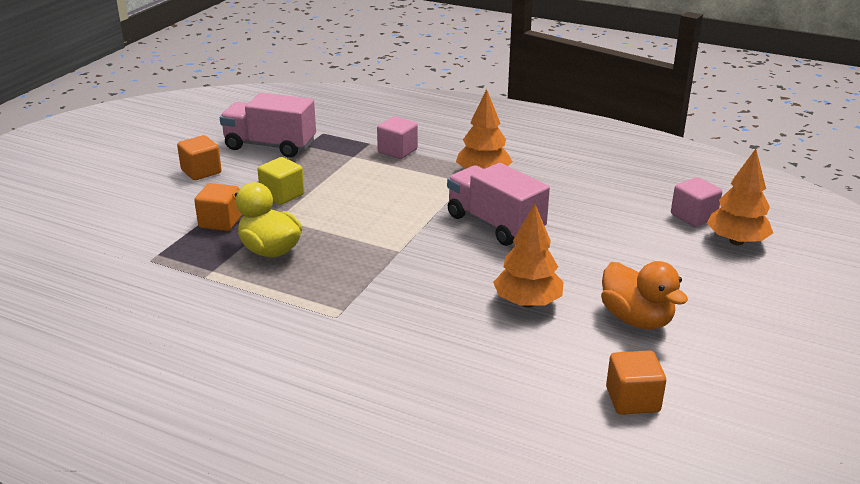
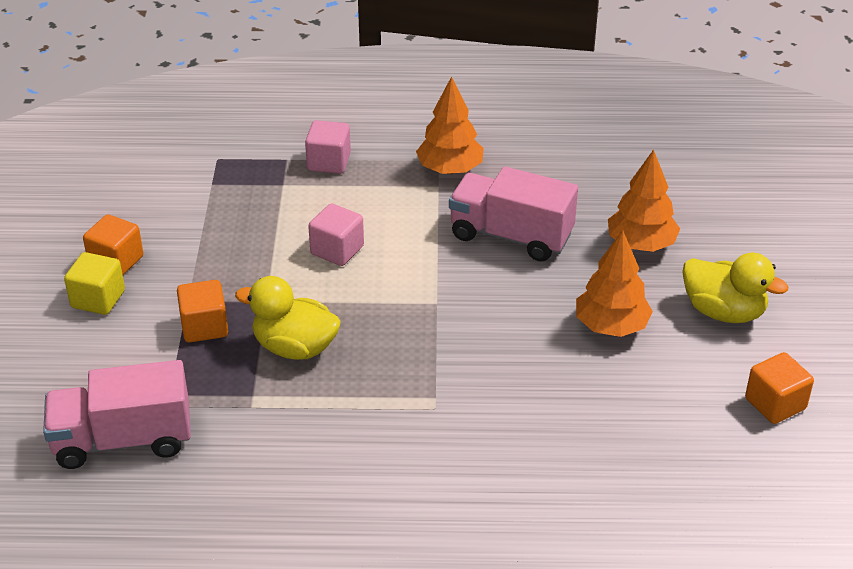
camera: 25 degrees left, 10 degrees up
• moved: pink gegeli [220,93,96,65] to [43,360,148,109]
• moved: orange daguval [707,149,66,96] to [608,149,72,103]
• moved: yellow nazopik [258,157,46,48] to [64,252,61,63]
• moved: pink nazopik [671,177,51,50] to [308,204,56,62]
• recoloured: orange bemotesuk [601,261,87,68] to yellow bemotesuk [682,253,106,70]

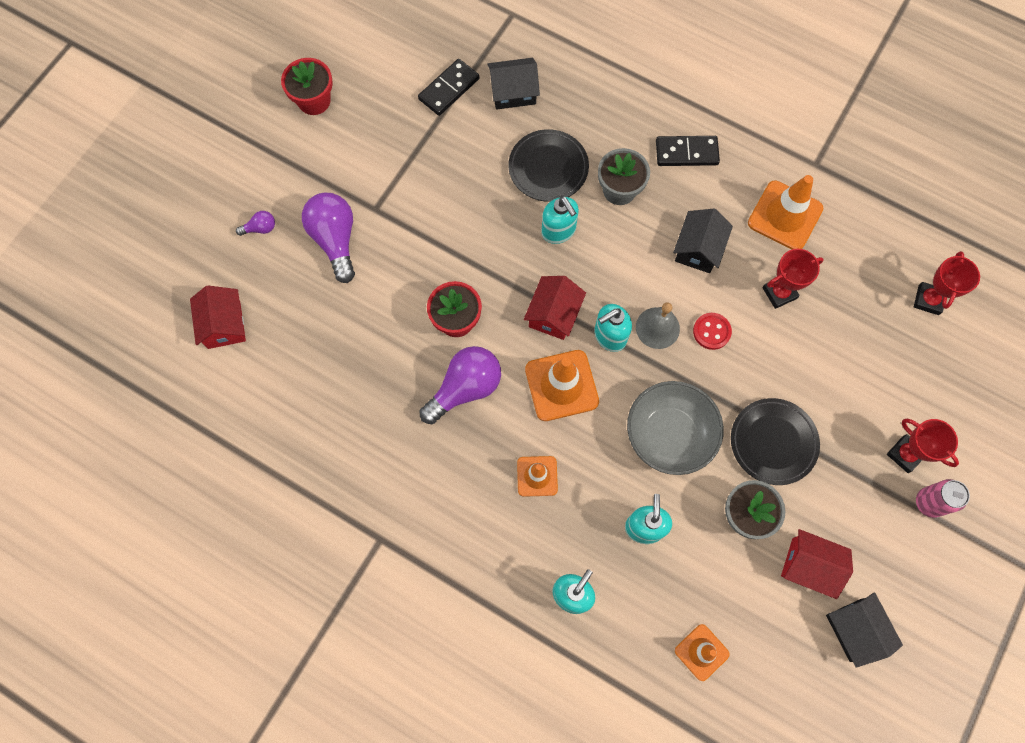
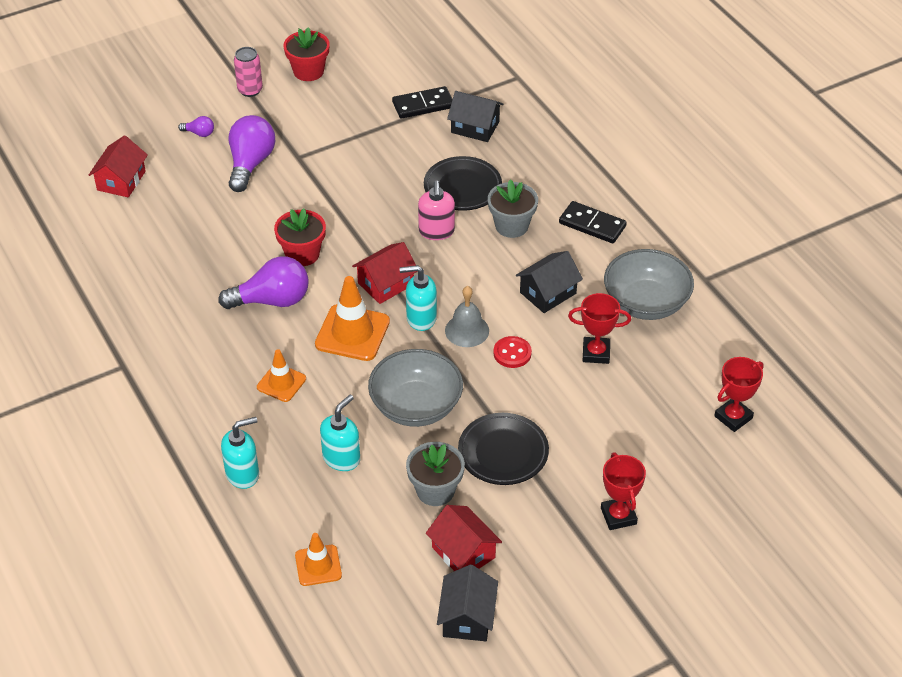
camera: 30 degrees right, 25 degrees down
• replaced: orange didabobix [748,175,76,75] to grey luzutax [604,249,90,71]
• recoloured: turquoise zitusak [541,196,38,48] to pink zitusak [418,181,37,59]
• moved: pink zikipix [916,479,54,39] to [234,47,29,50]

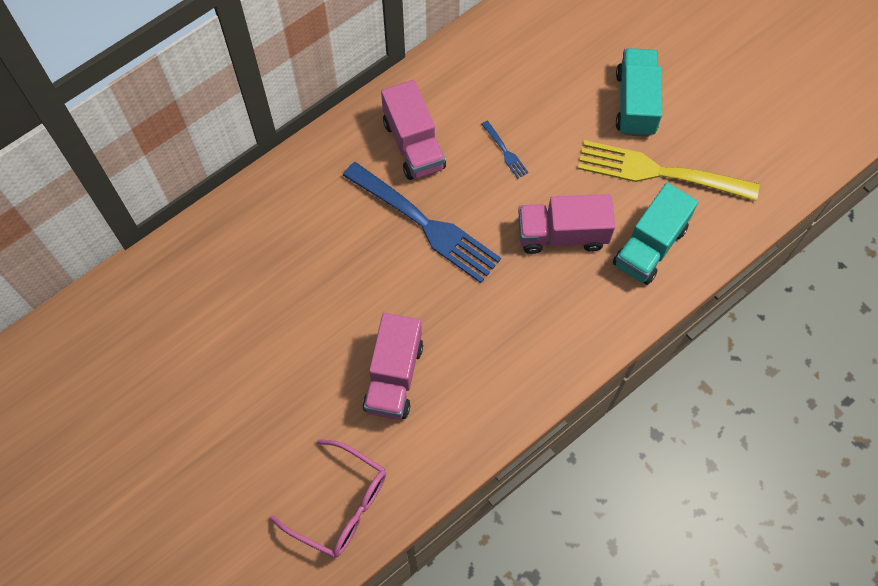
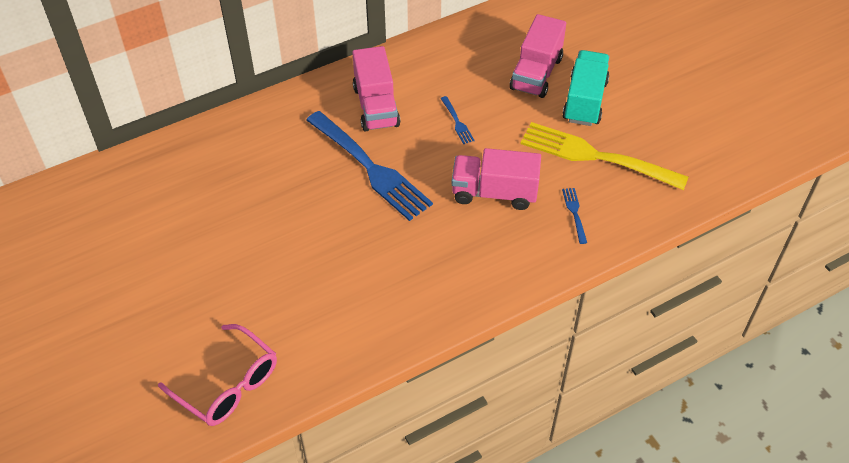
camera: 10 degrees right, 15 degrees down
• replaced: turquoise gegeli [613,183,85,102] to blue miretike [562,188,25,56]
• moved: pink gegeli [363,313,60,107] to [510,14,56,84]

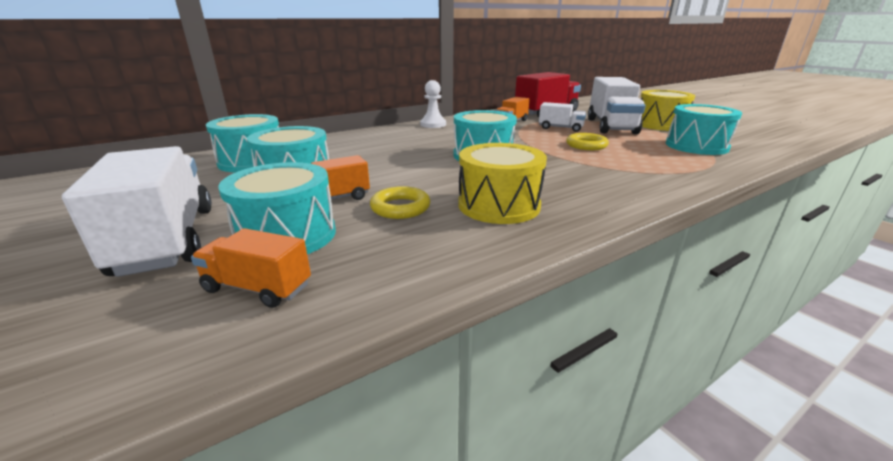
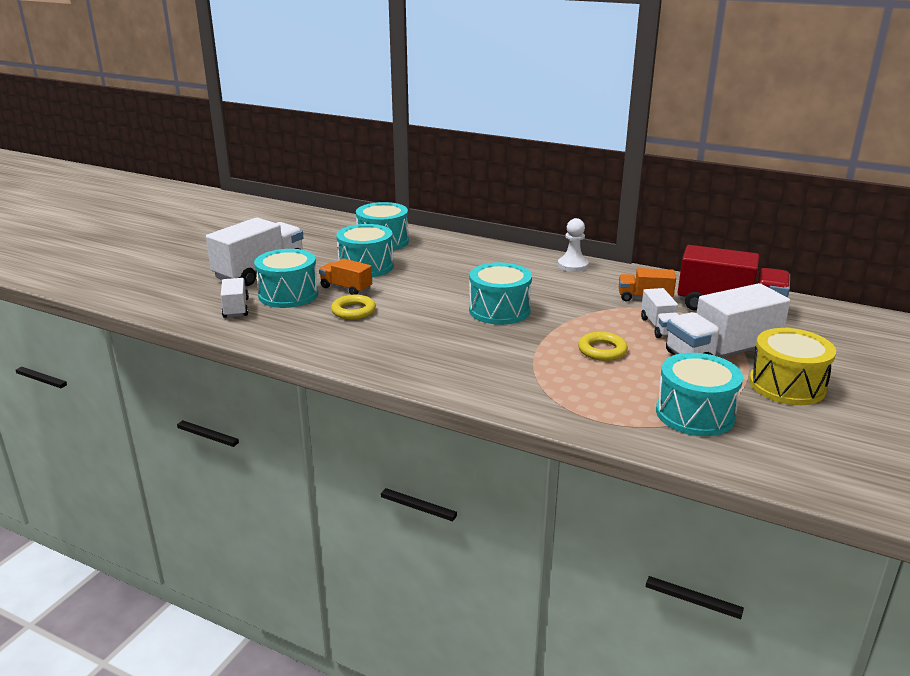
camera: 60 degrees right, 0 degrees up
• removed: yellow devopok [458,143,89,81]
• recoloured: orange gegeli [191,228,120,80] to white gegeli [221,278,28,40]

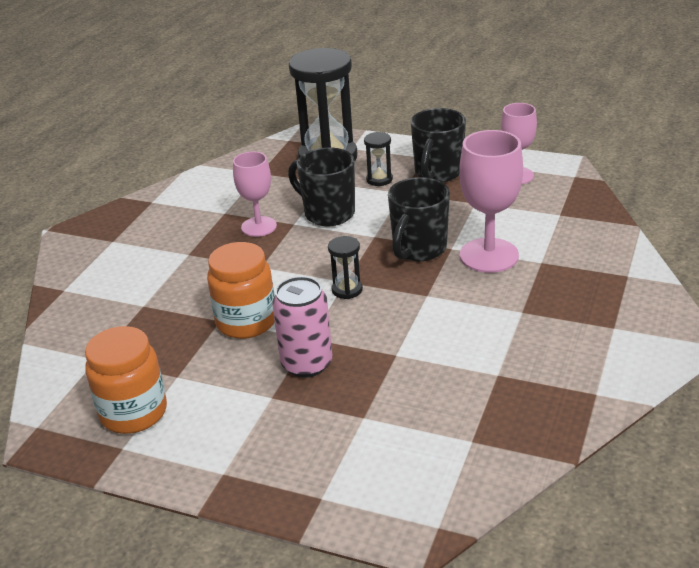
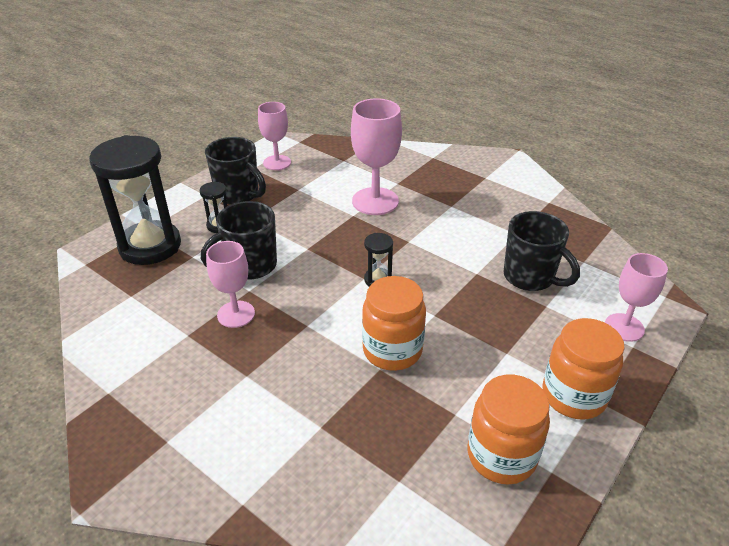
camera: 75 degrees left, 5 degrees up
• moved: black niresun [388,177,62,84] to [503,211,77,80]
• removed: pink zikipix [272,276,60,102]
• added: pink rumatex [605,253,63,89]
• added: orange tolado [542,318,83,102]

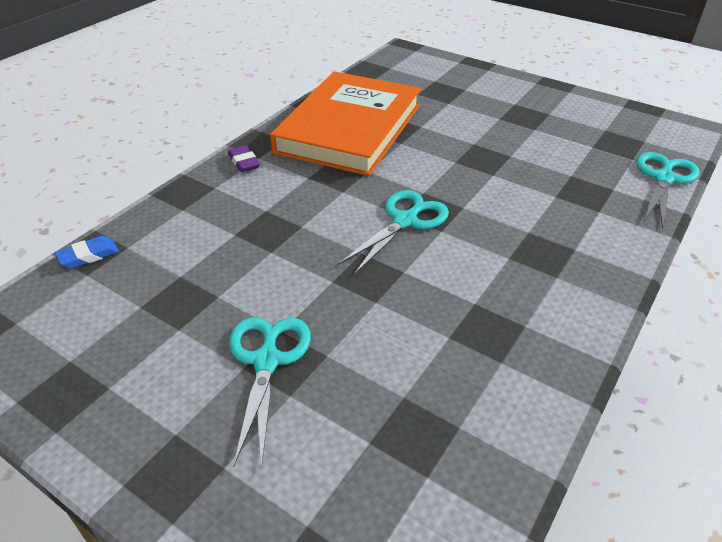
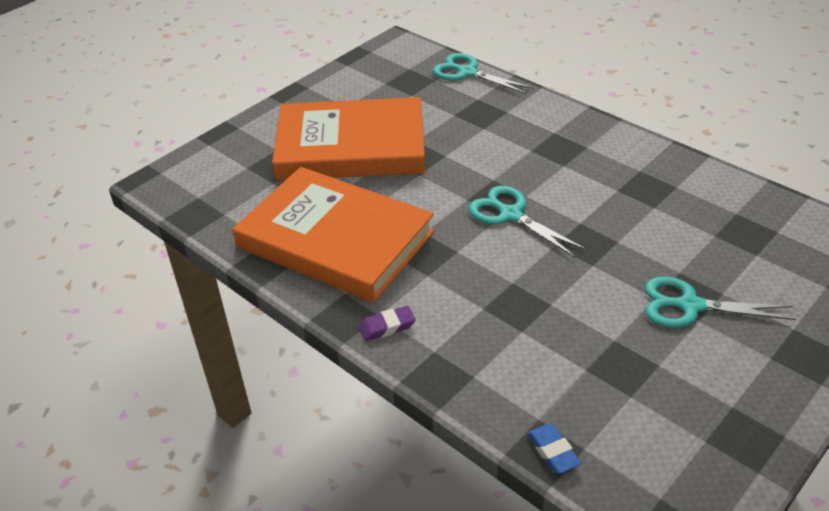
camera: 80 degrees left, 0 degrees up
• added: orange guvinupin [272,97,153,84]

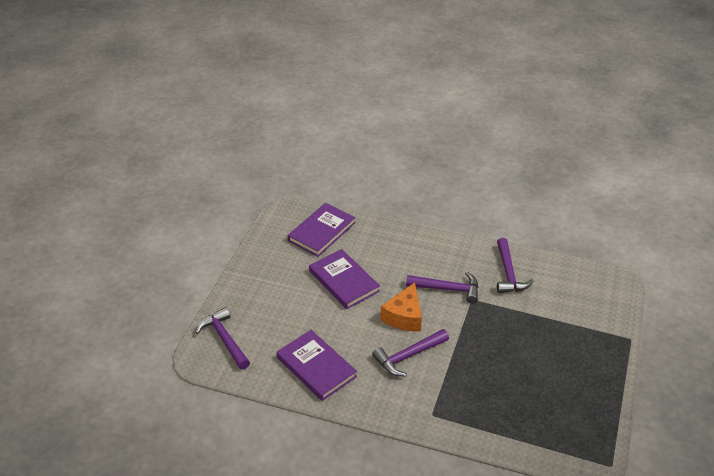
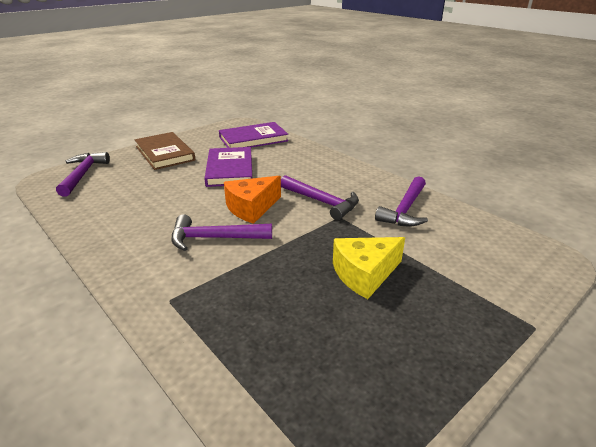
camera: 30 degrees right, 10 degrees down
• removed: purple guvinupin [277,330,80,71]
• added: brown guvinupin [135,132,61,38]
• added: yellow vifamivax [333,237,72,62]

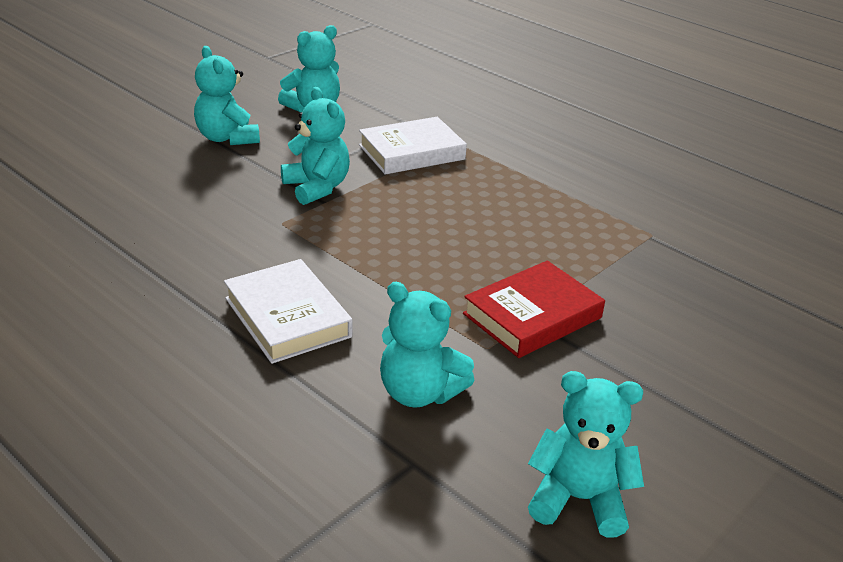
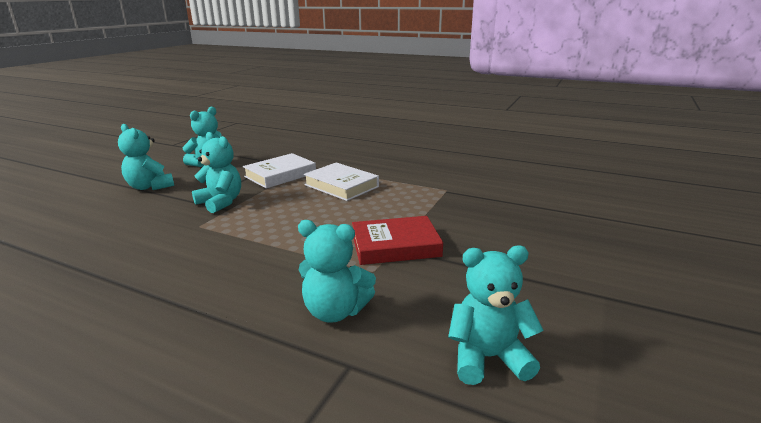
camera: 15 degrees left, 10 degrees down
• moved: white guvinupin [224,259,129,105] to [304,162,75,39]
• turned: red guvinupin [463,261,142,97] = [352,216,91,49] 45 degrees clockwise

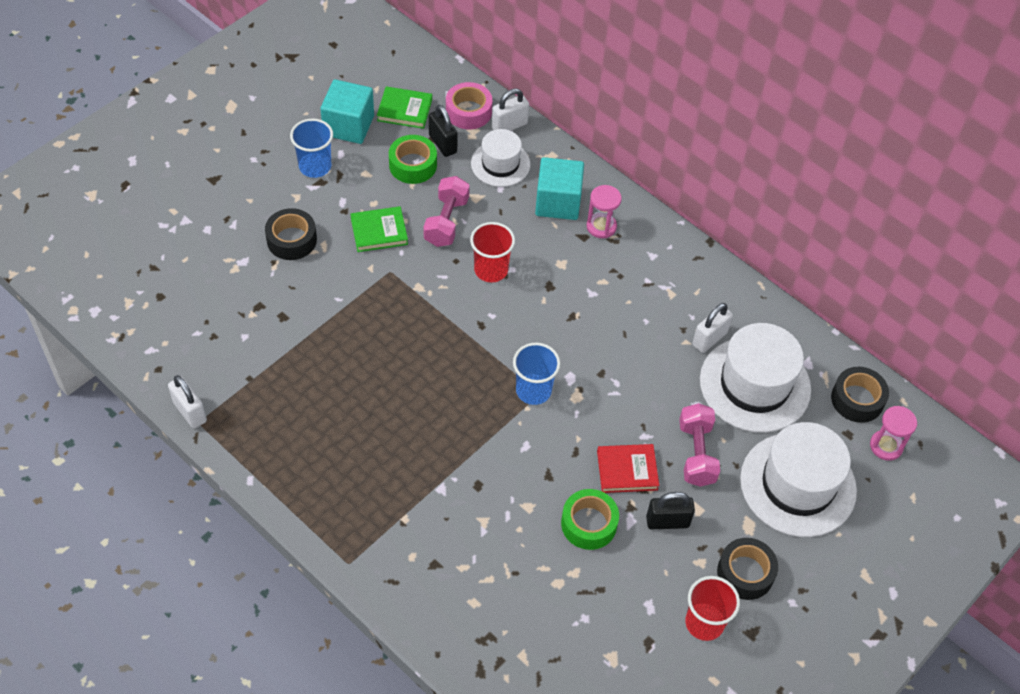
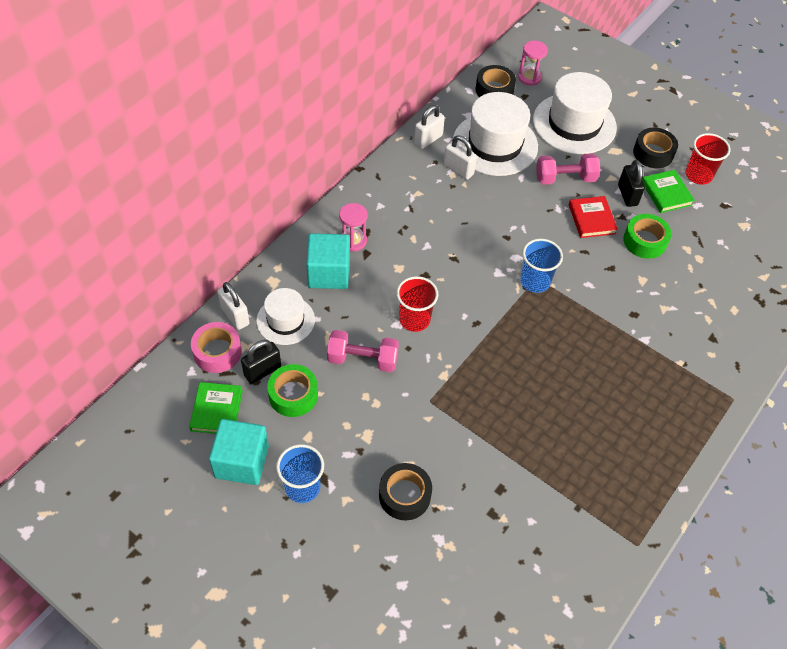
camera: 95 degrees left, 0 degrees up
• moved: green guvinupin [351,206,57,46] to [642,170,53,43]
• moved: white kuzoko [168,375,39,54] to [414,105,31,44]

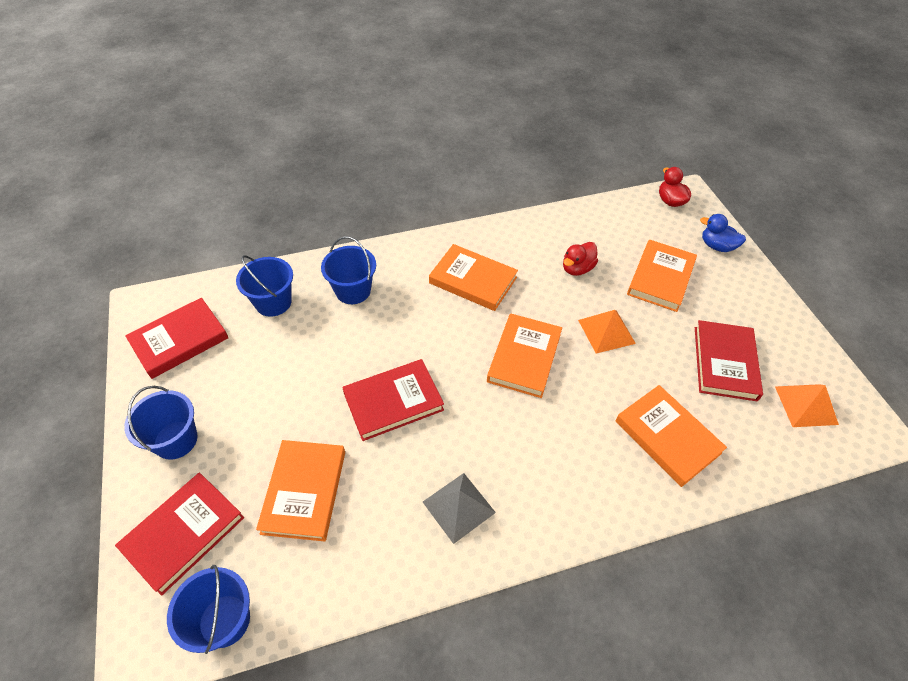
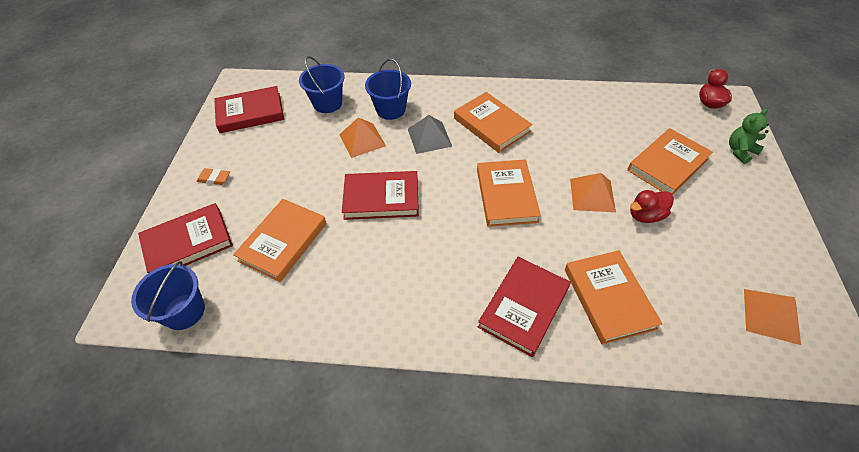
camera: 25 degrees right, 0 degrees up
• replaced: blue bemotesuk [700,214,46,38] to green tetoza [729,108,40,56]
• moved: red bemotesuk [563,242,35,34] to [630,190,44,33]
• turned: orange guvinupin [487,313,75,85] = [477,159,64,68] 45 degrees counterclockwise
• moved: red guvinupin [695,320,68,81] to [478,257,93,100]
• replaced: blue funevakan [124,386,74,74] to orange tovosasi [196,168,34,17]
• moved: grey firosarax [423,473,73,71] to [408,115,44,39]
• added: orange firosarax [339,117,47,41]

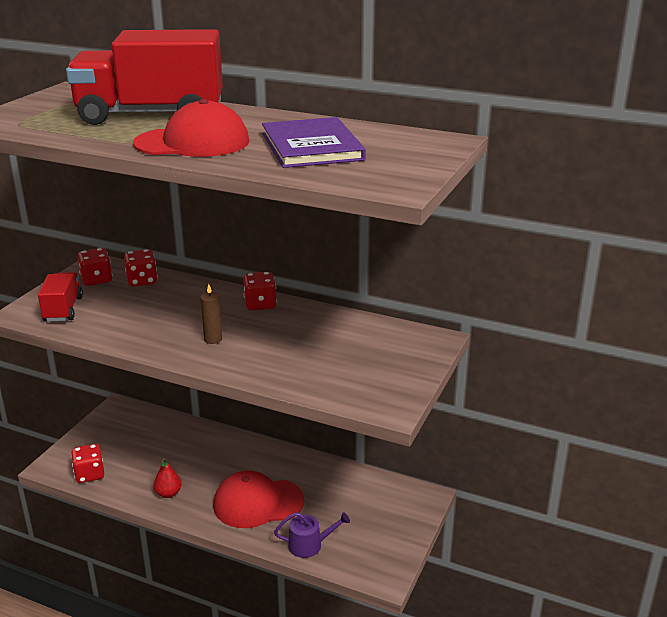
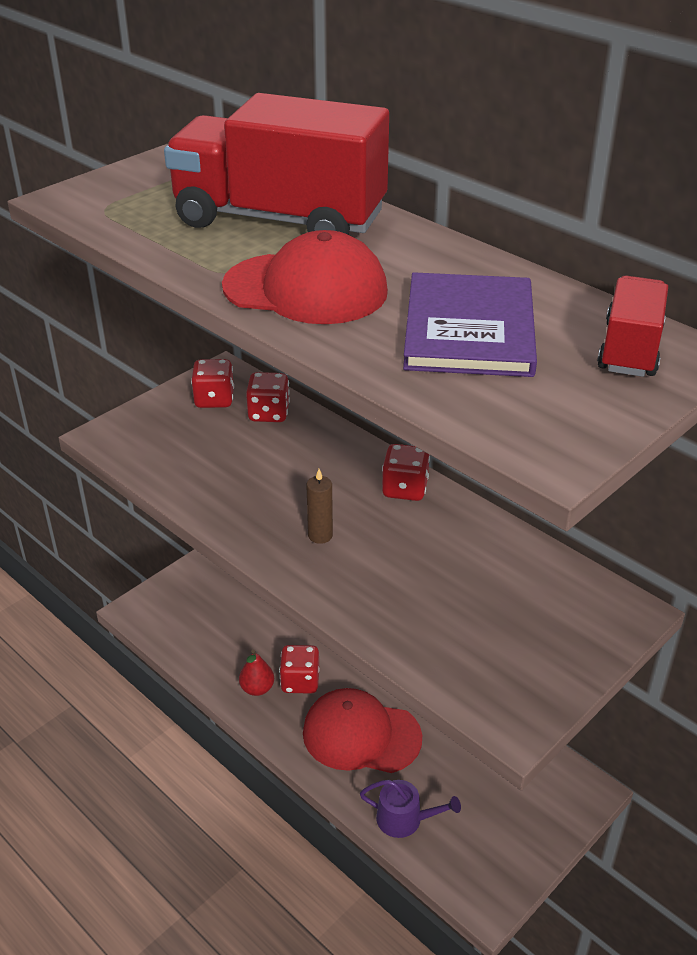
camera: 20 degrees right, 10 degrees up
• moved: red gegeli [38,272,45,50] to [597,275,71,102]
• moved: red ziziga [71,444,33,39] to [279,645,40,49]

